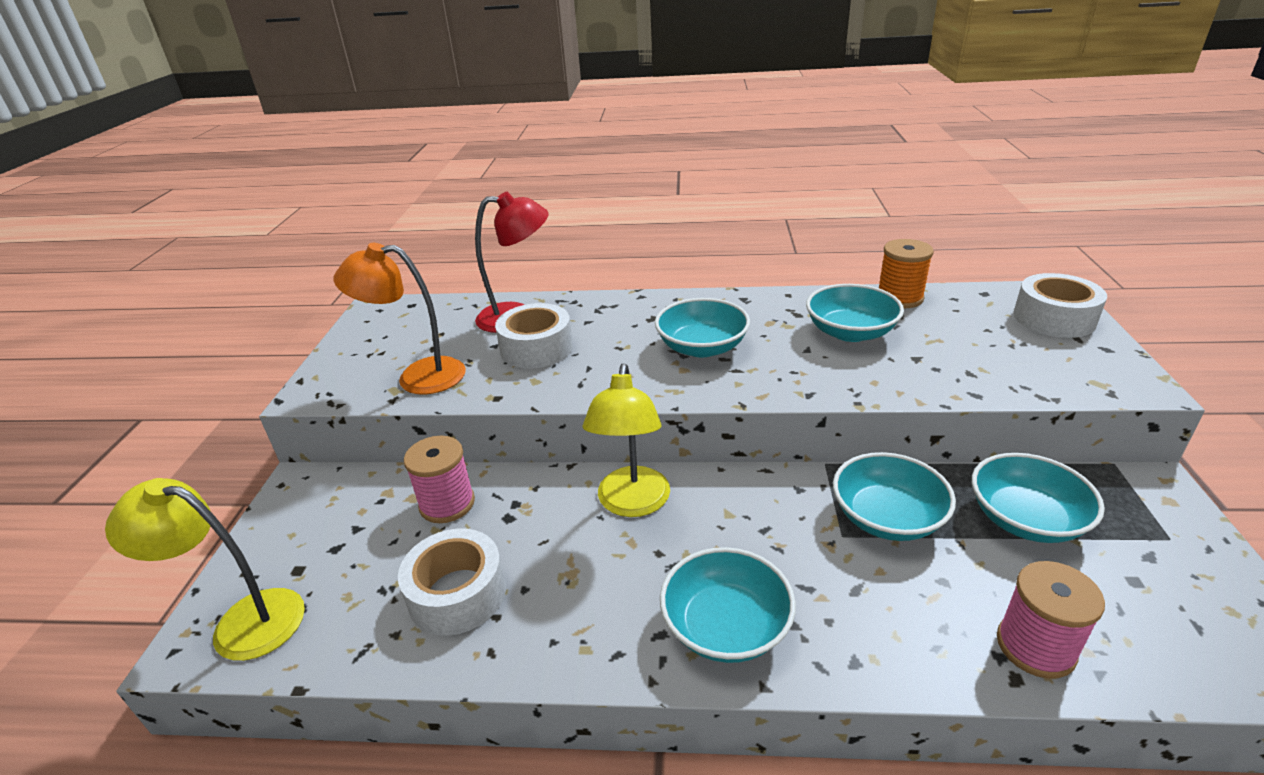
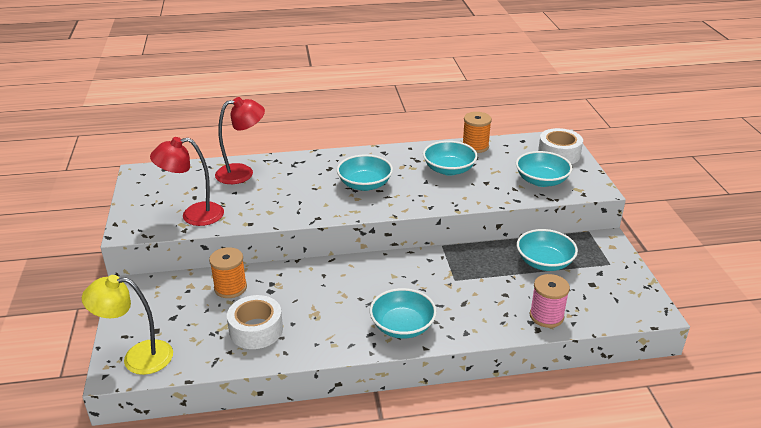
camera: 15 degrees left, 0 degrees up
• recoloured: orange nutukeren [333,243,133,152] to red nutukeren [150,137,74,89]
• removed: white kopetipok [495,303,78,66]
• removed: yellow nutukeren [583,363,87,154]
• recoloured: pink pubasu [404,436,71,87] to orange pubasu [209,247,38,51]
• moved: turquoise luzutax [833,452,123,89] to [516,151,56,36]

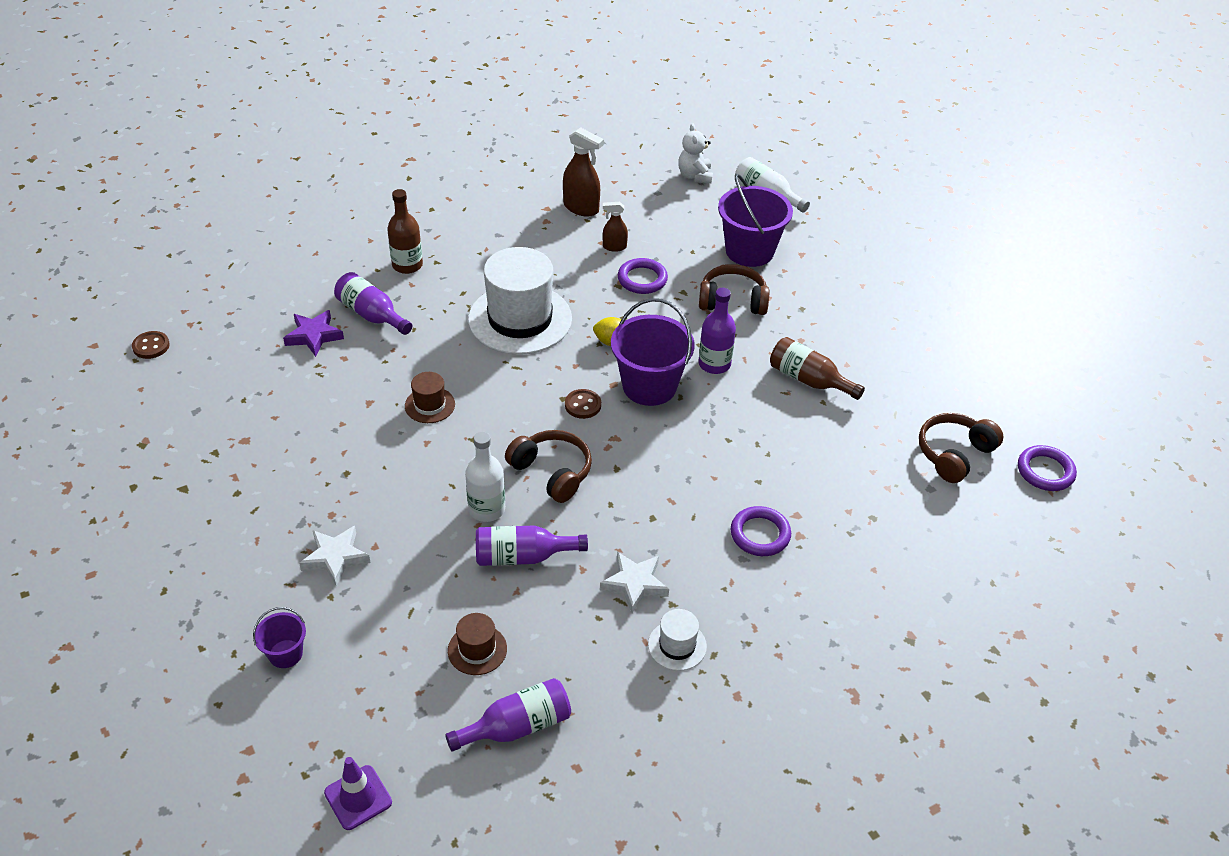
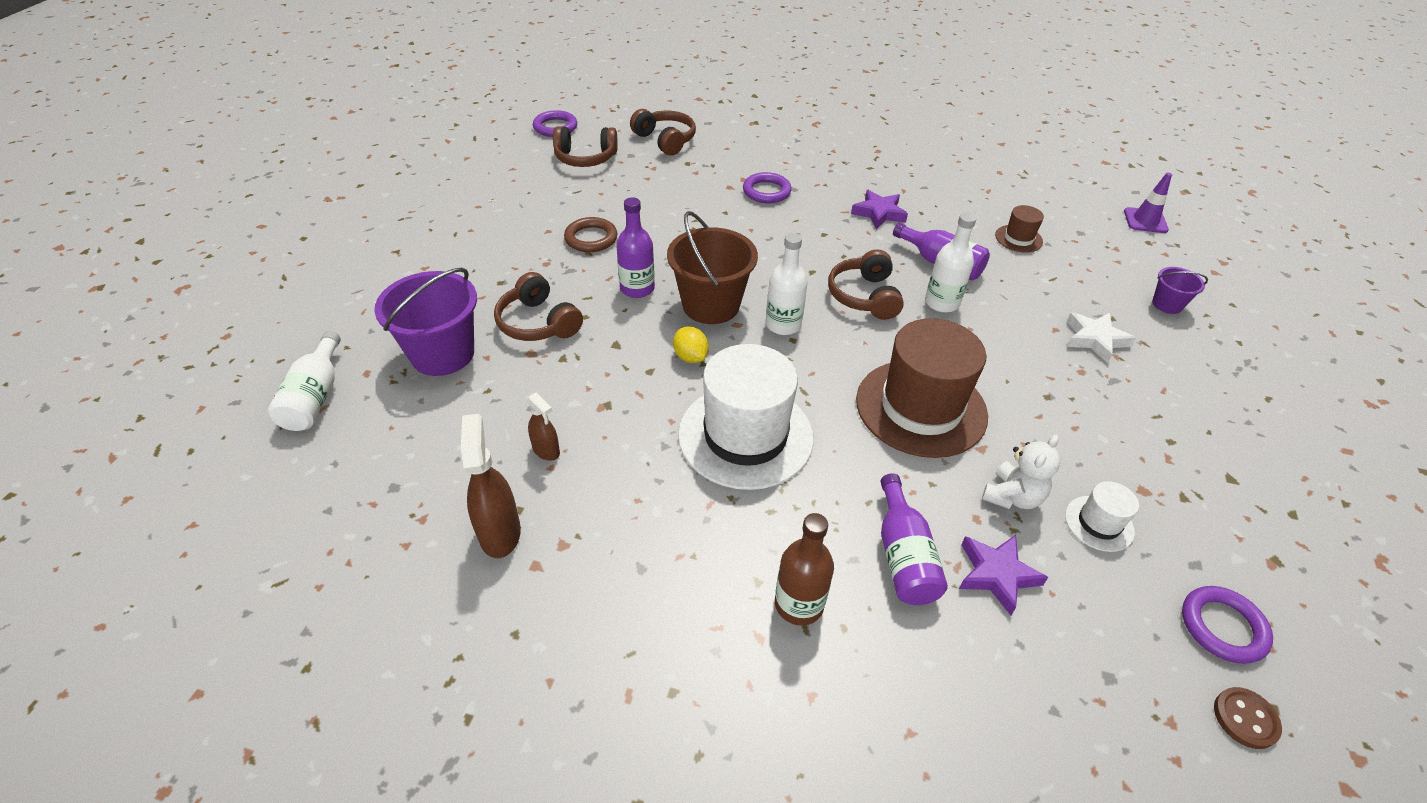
camera: 135 degrees left, 0 degrees up
• moved: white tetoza [678,123,35,61] to [982,435,79,74]
• moved: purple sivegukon [618,258,50,36] to [1182,586,91,78]
• recoloured: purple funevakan [611,298,84,108] to brown funevakan [667,211,91,113]
• replaced: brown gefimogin [770,337,95,63] to brown sivegukon [564,217,53,35]
• resized: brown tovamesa [405,372,50,51] = [856,318,132,140] x2.22
• replaced: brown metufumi [565,389,36,30] to white gefimogin [765,233,43,102]
• recoloured: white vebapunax [600,552,69,61] to purple vebapunax [851,190,57,39]
• moved: white tovamesa [648,609,59,62] to [1065,481,74,71]
• removed: purple gefimogin [445,678,126,73]
• added: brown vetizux [630,109,66,47]

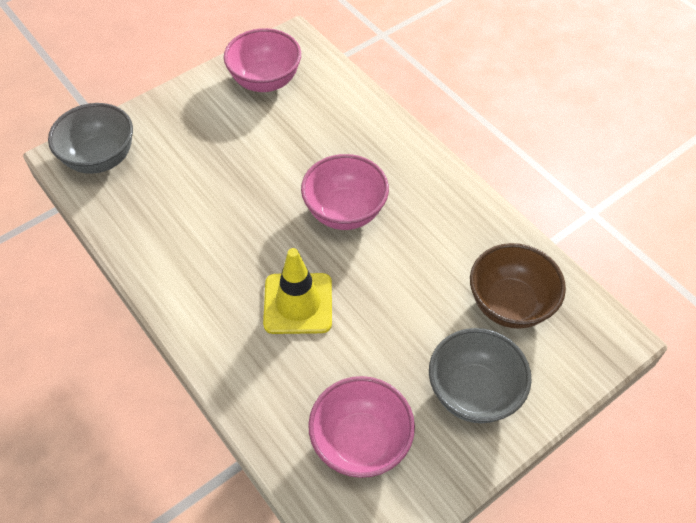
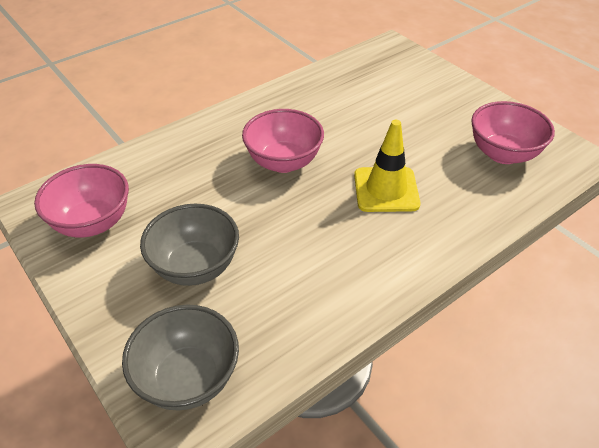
camera: 90 degrees left, 10 degrees down
• removed: brown luzutax [470,243,96,86]
• moved: grey luzutax [429,328,103,95] to [140,204,99,82]

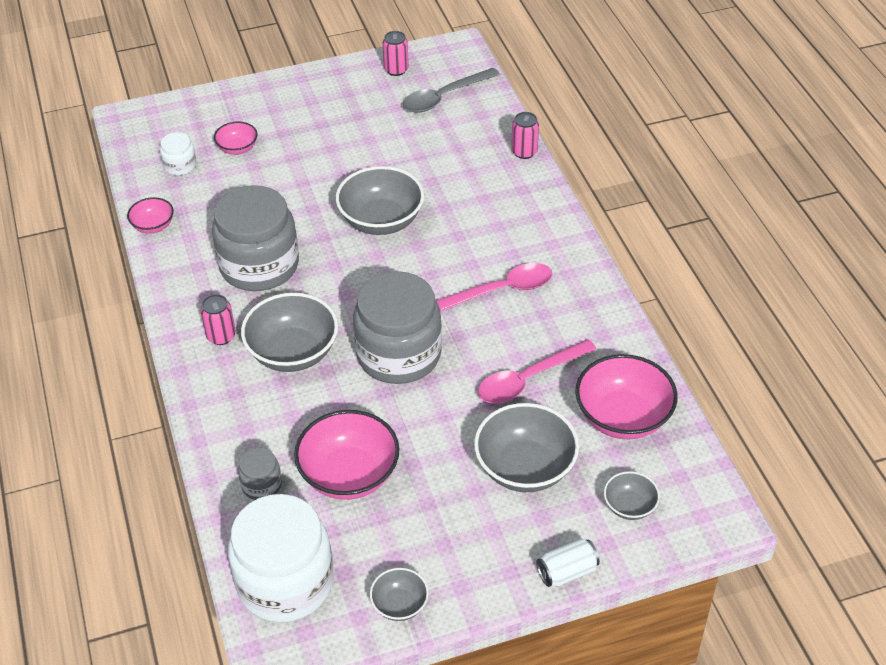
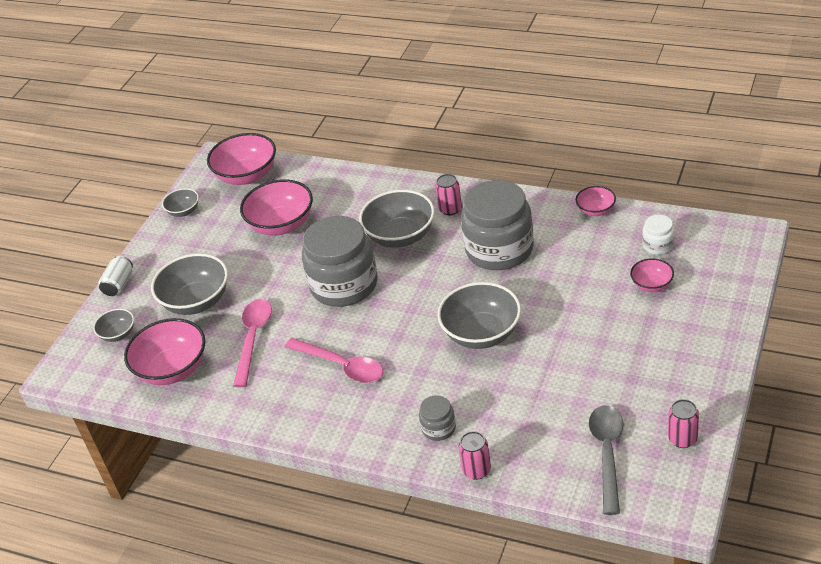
camera: 135 degrees right, 5 degrees down
• turned: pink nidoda [436,263,116,48] = [285,338,98,45] 75 degrees counterclockwise
• moved: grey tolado [238,448,44,52] to [419,395,37,46]
• replaced: white tolado [228,494,106,129] to pink luzutax [207,133,69,52]

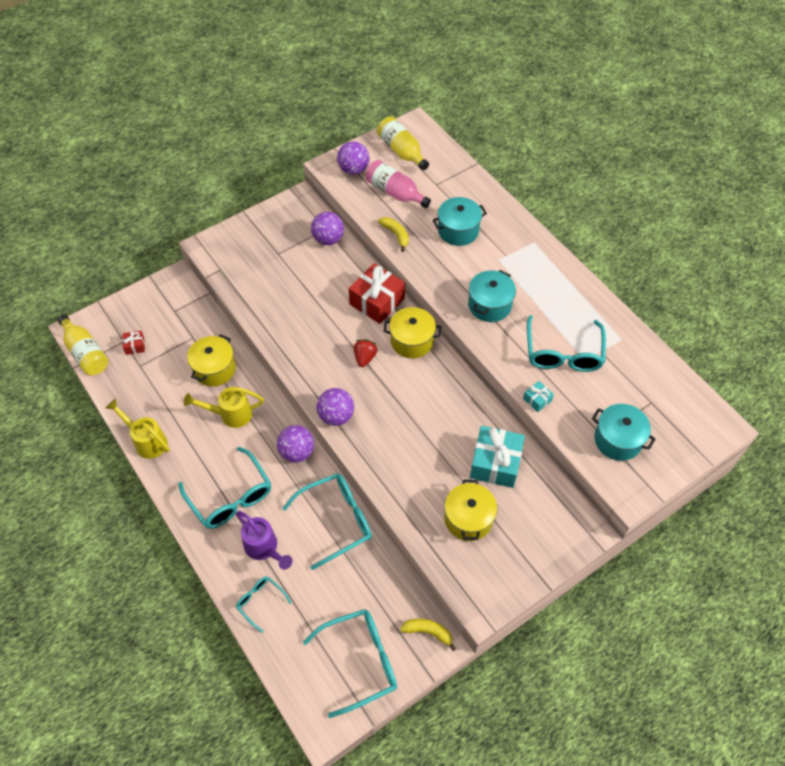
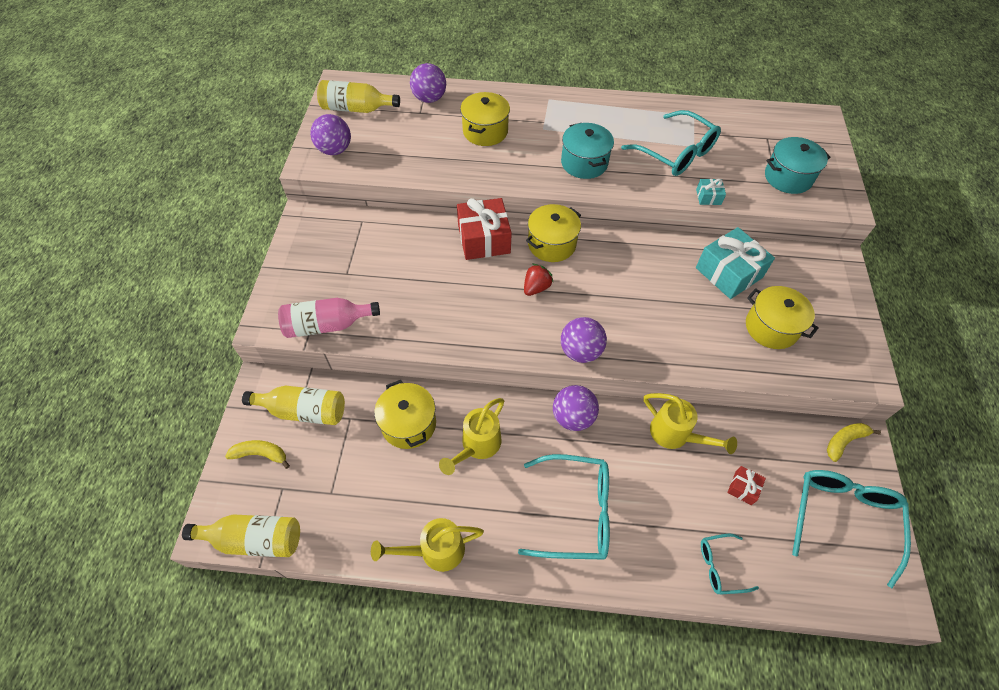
camera: 50 degrees left, 0 degrees up
• moved: pink gefimogin [366,160,65,48] to [278,298,102,40]
• recoloured: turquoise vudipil [432,197,55,49] to yellow vudipil [460,92,50,54]
• moved: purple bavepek [311,212,33,33] to [410,63,36,40]
• moved: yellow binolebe [378,217,31,35] to [225,440,65,29]
• moved: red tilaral [122,331,23,24] to [727,466,39,39]
• turned: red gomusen [354,339,24,28] = [524,264,30,32] 75 degrees clockwise
• replaced: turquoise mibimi [282,473,90,97] to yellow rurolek [644,393,93,61]
• removed: purple rurolek [236,511,56,59]
• added: yellow gefimogin [242,386,103,39]

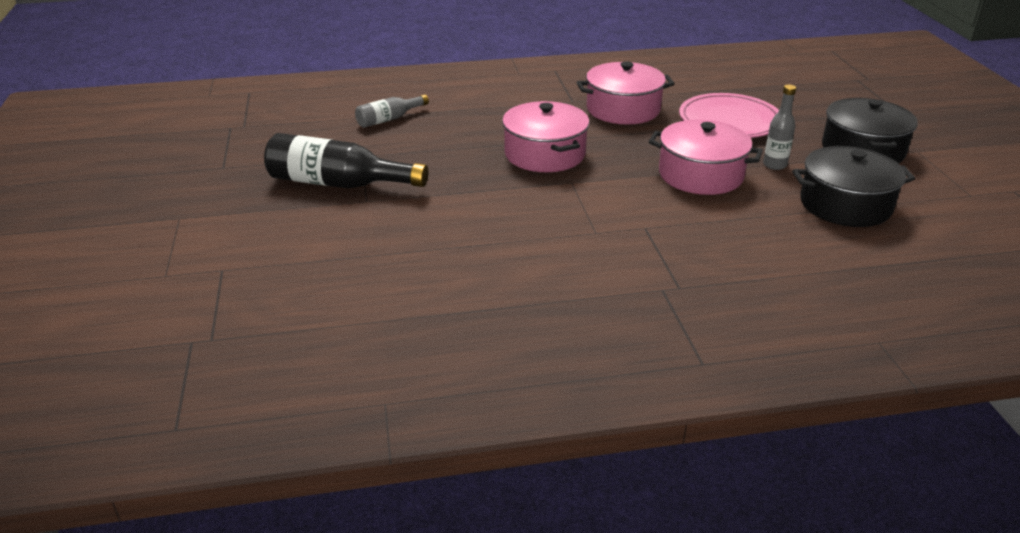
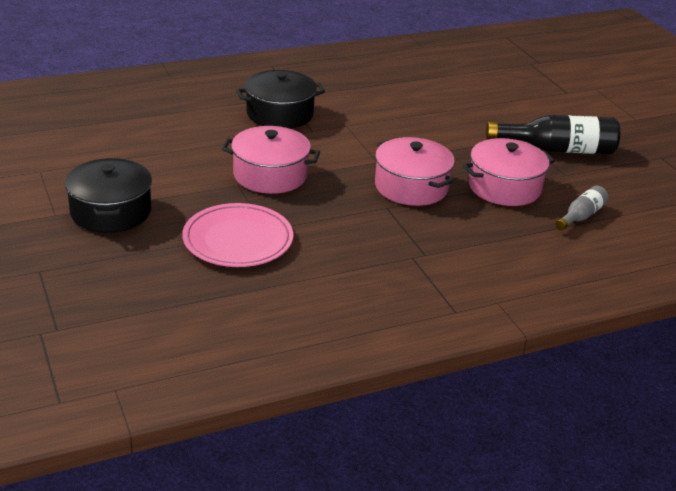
camera: 165 degrees right, 0 degrees up
• moved: pink vudipil [576,62,99,63] to [462,138,93,68]
• removed: grey gefimogin [763,84,33,86]
• moved: black vudipil [792,146,123,81] to [236,70,89,59]

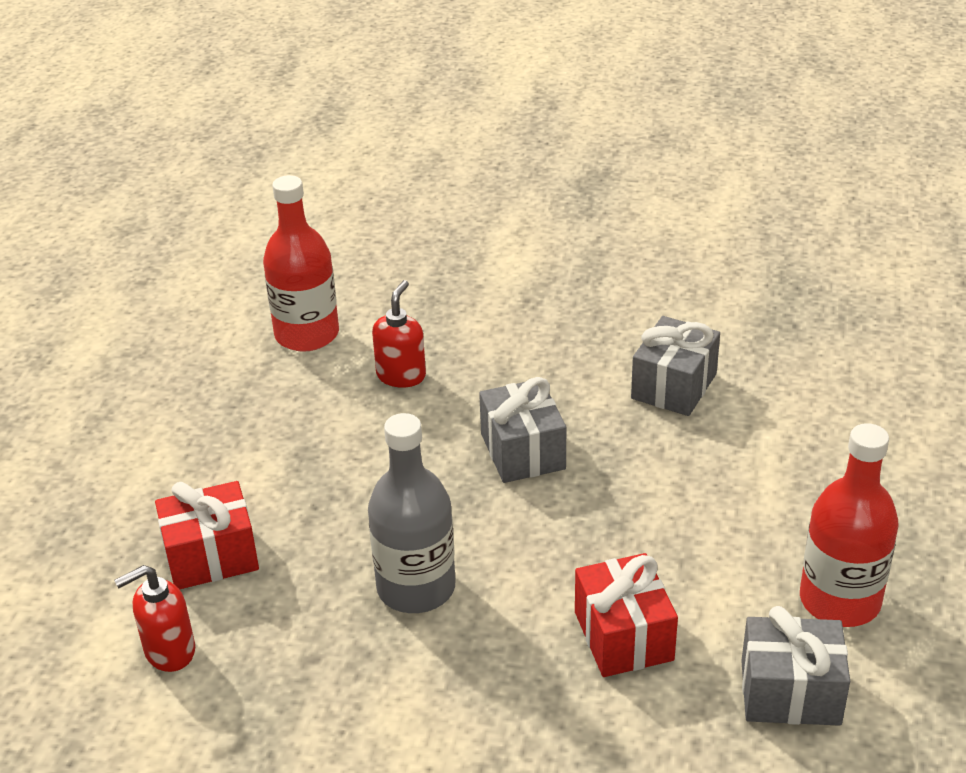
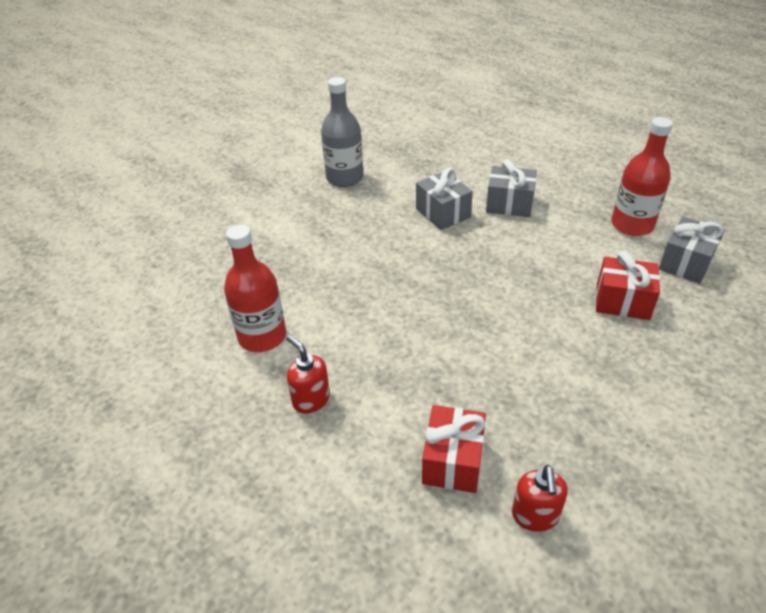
camera: 60 degrees left, 5 degrees up
• moved: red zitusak [372,280,54,108] to [286,335,44,78]
• moved: grey tilaral [479,377,87,106] to [486,159,51,58]
• moved: grey gefimogin [368,413,87,200] to [321,77,42,110]

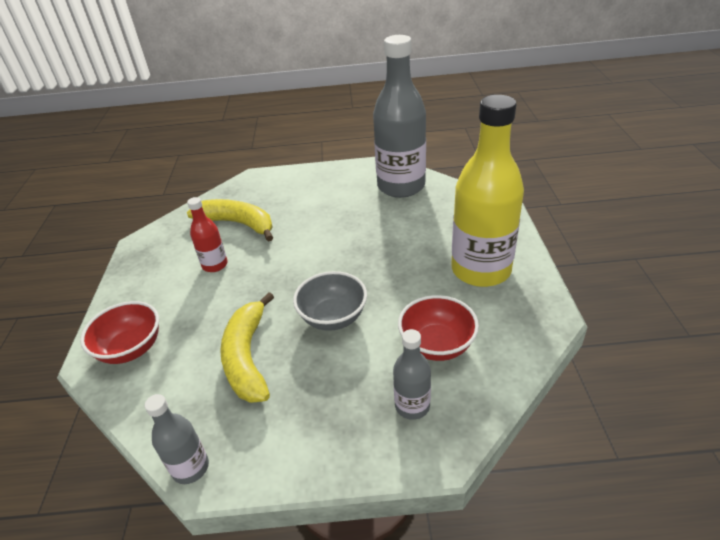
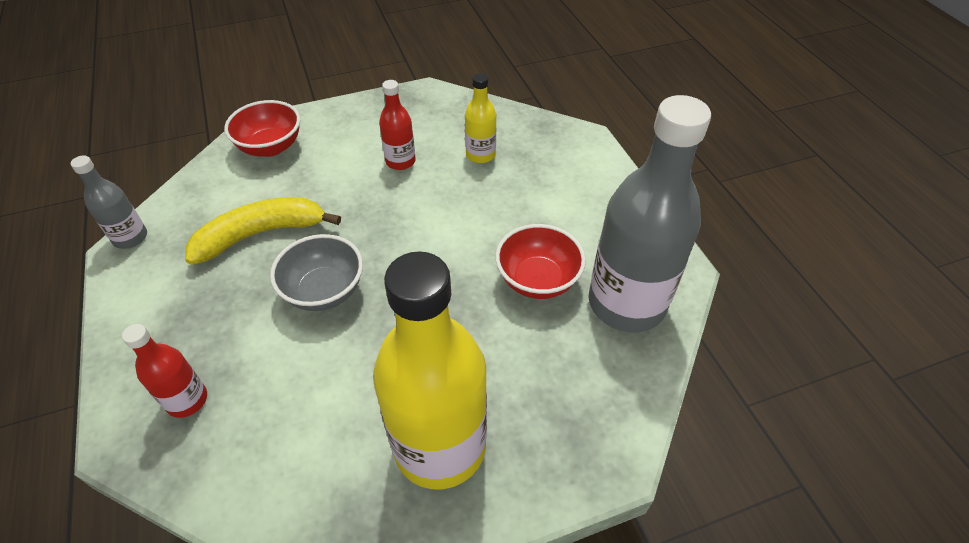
camera: 70 degrees right, 10 degrees up
• replaced: yellow binolebe [187,199,86,43] to yellow gefimogin [465,73,31,90]
• moved: red luzutax [398,295,81,66] to [495,224,91,75]
• recoloured: grey gefimogin [393,329,38,91] to red gefimogin [122,324,85,94]

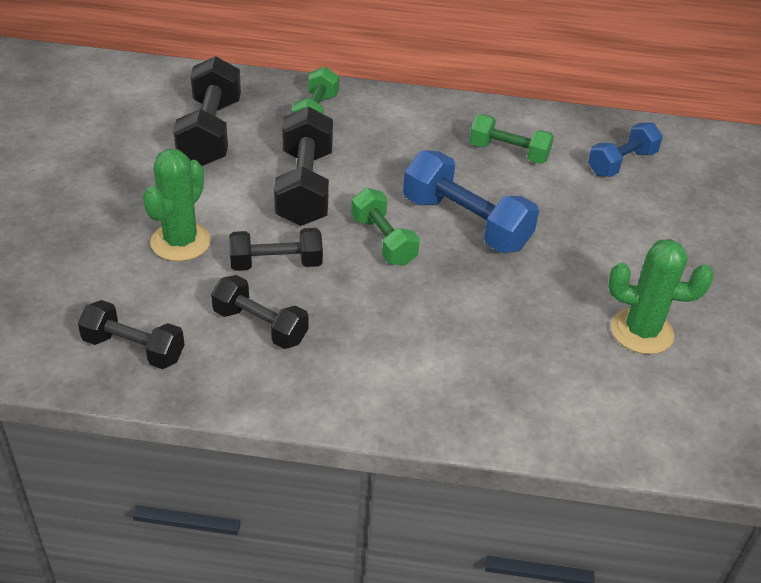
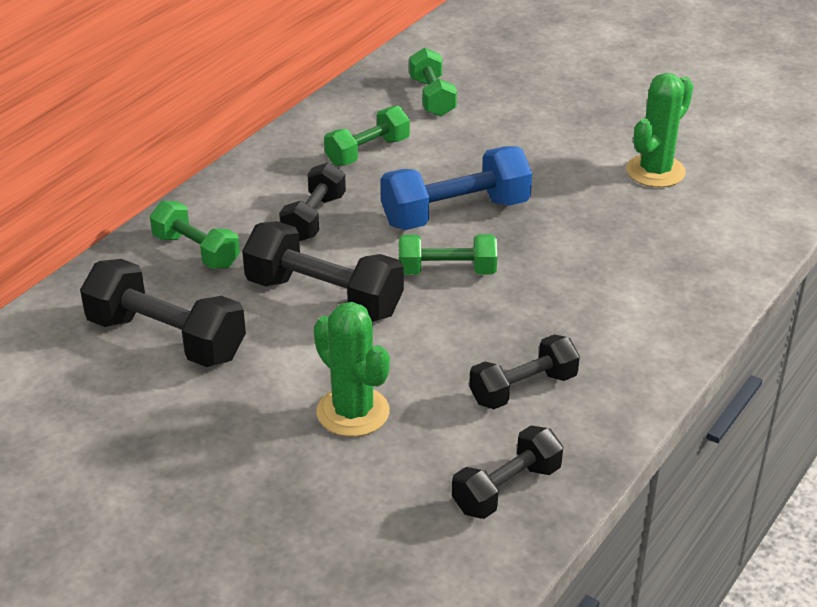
camera: 60 degrees left, 5 degrees down
• recoloured: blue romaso [588,123,75,54] to green romaso [409,48,48,69]
• moved: black romaso [229,228,94,43] to [279,162,67,80]

